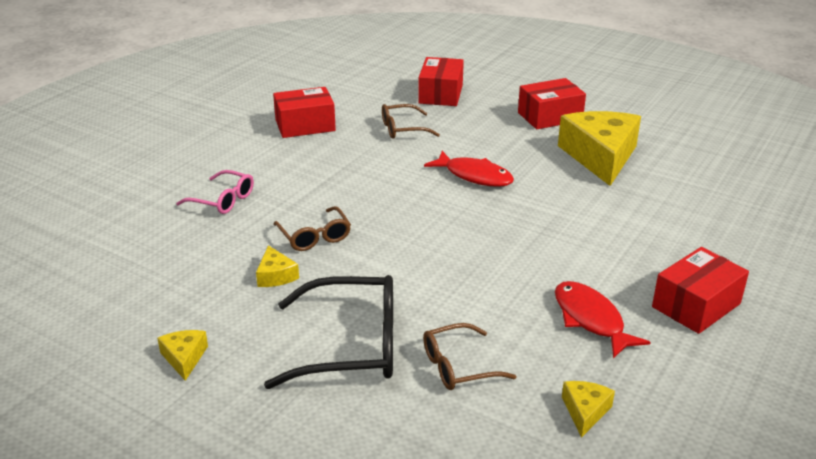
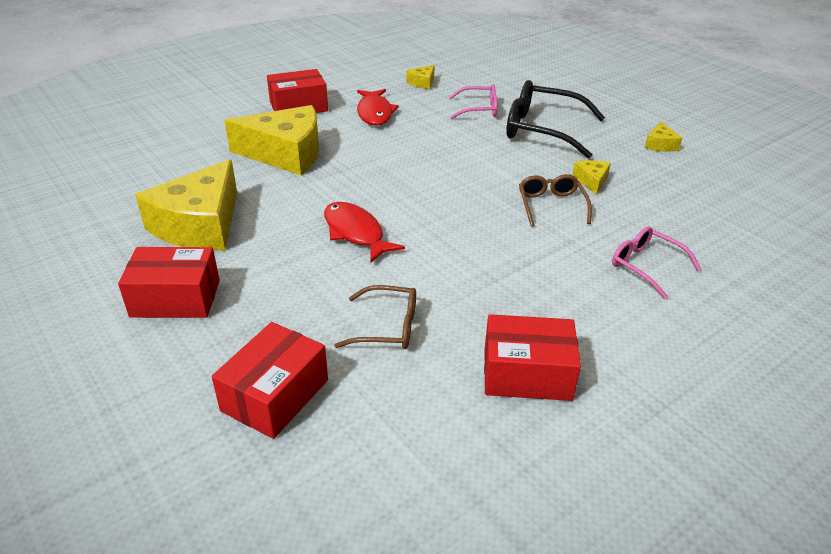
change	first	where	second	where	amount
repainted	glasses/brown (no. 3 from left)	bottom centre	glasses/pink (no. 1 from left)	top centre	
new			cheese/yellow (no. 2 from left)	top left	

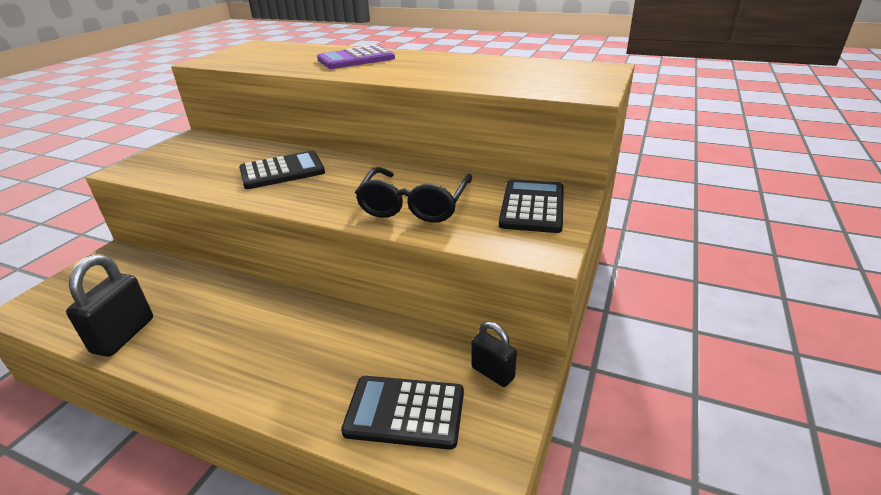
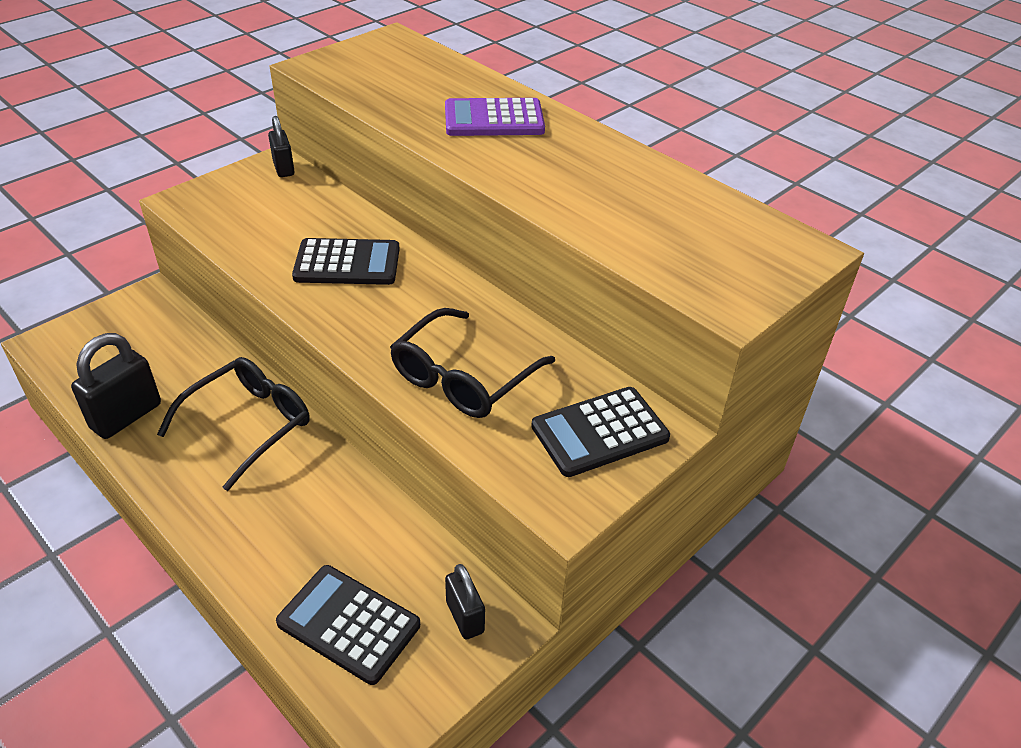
change	first	where	second	where	amount
rotated	calculator/black (no. 3 from left)	centre		centre	150 degrees counterclockwise
new			padlock/black (no. 2 from left)	top left	
new			glasses/black (no. 1 from left)	middle left	

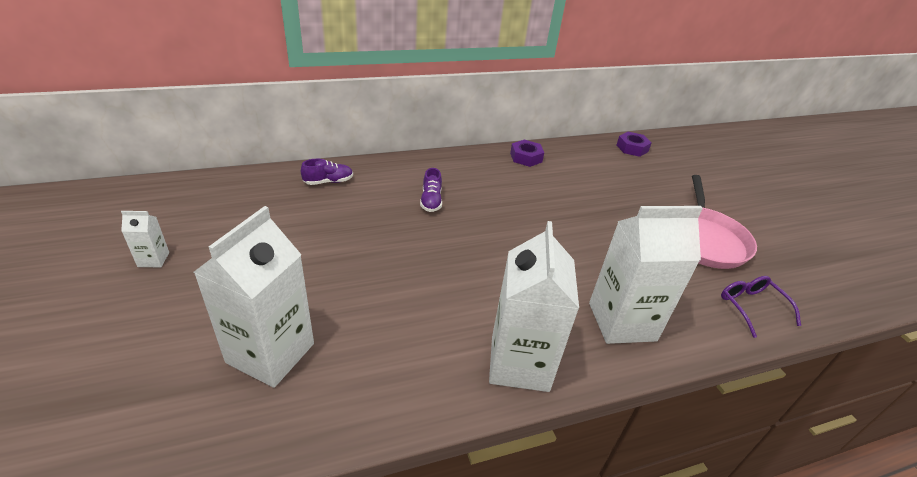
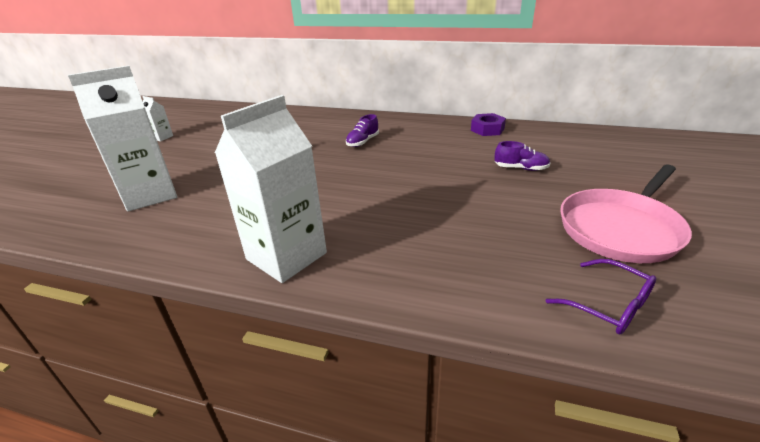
change	first	where	second	where	amount
gone	nut/purple (no. 2 from left)	top right			
shifted	shoe/purple (no. 1 from left in the first image)	centre	shoe/purple (no. 2 from left)	middle right	
gone	carton/white (no. 4 from left)	middle right			
rotated	glasses/purple	middle right		bottom right	120 degrees clockwise

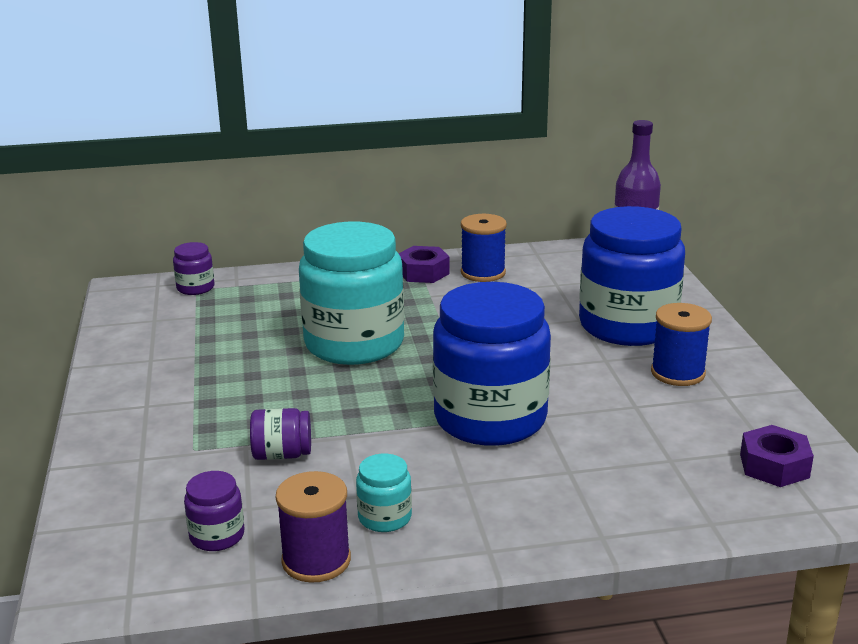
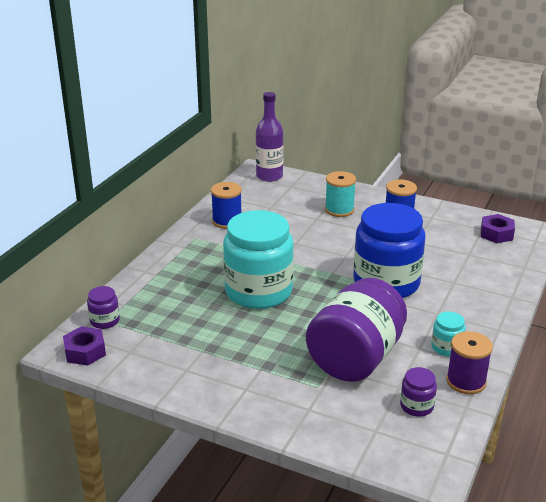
change	first	where	second	where	amount
swapped	jar/blue (no. 2 from left)	middle right	spool/turquoise	centre	
shifted	nut/purple (no. 1 from left)	centre		bottom left	
scaled	jar/purple (no. 3 from left in the first image)	bottom left	jar/purple (no. 2 from left)	centre	x2.40

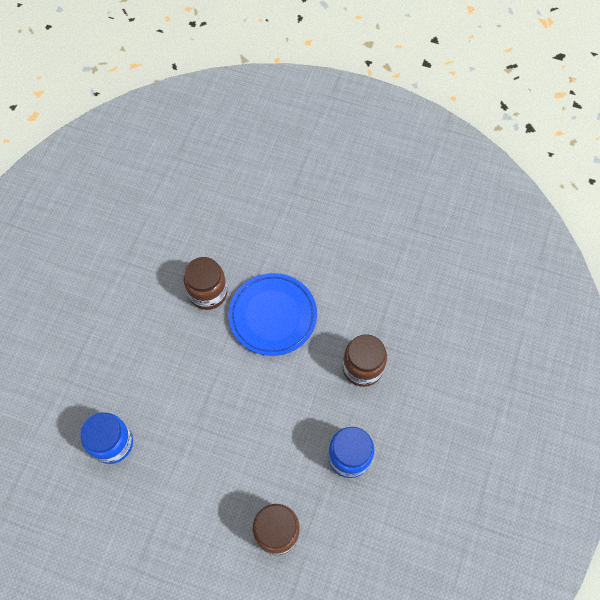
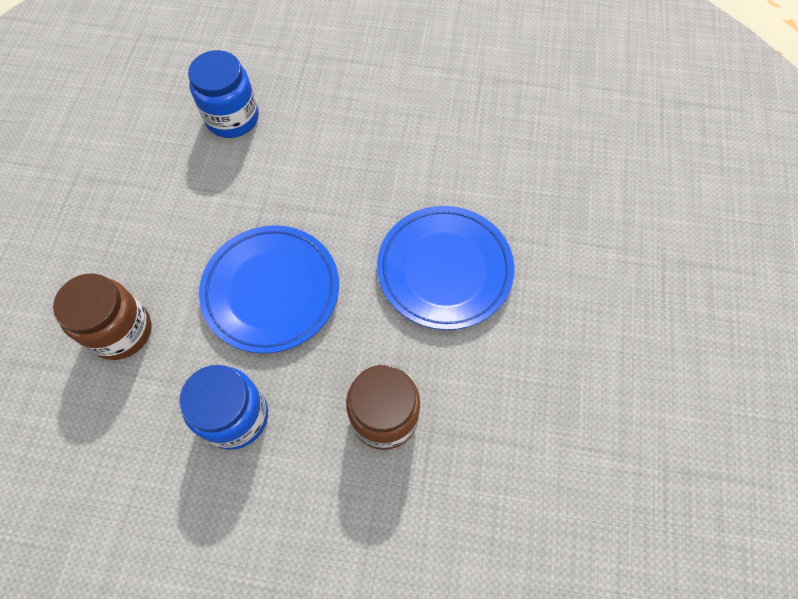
change	first	where	second	where	amount
gone	jar/brown (no. 1 from left)	centre			
new			plate/blue (no. 1 from left)	centre	

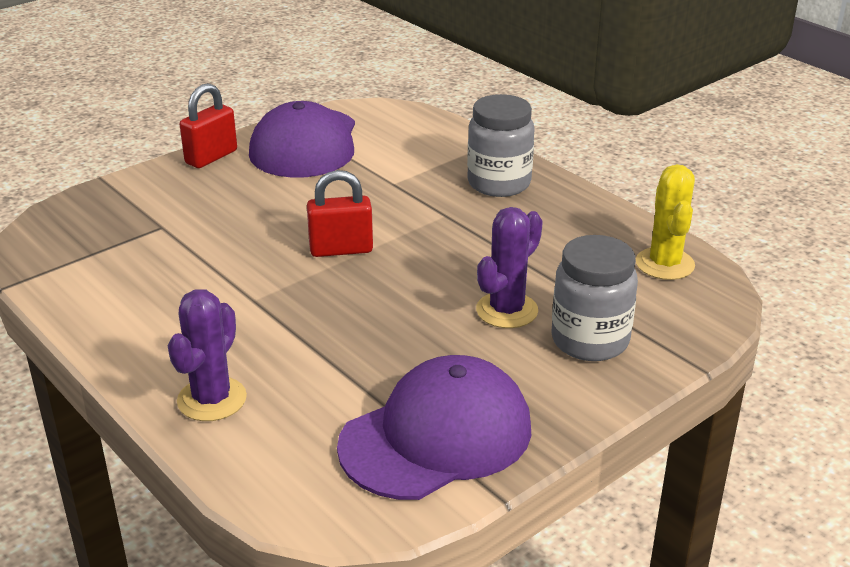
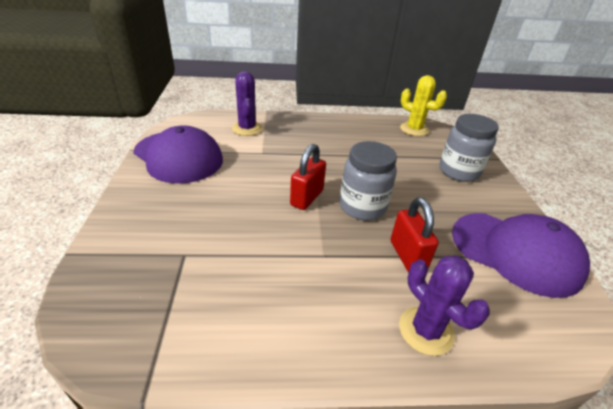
change	first	where	second	where	amount
shifted	padlock/red (no. 1 from left in the first image)	top left	padlock/red (no. 2 from left)	middle right	
shifted	jar/grey (no. 1 from left)	top centre		centre	
shifted	cactus/purple (no. 2 from left in the first image)	centre	cactus/purple (no. 1 from left)	top centre	
rotated	cap/purple (no. 2 from left)	bottom centre		middle right	120 degrees clockwise

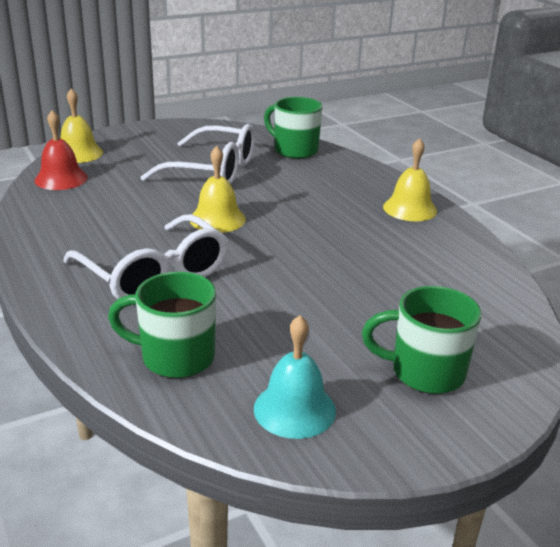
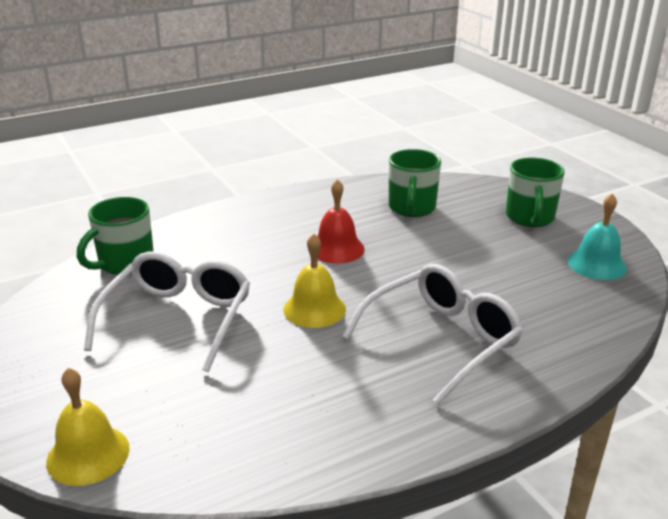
change	first	where	second	where	amount
shifted	bell/red	top left		centre	
gone	bell/yellow (no. 3 from left)	top right			
shifted	mug/green (no. 1 from left in the first image)	middle left	mug/green (no. 2 from left)	centre	

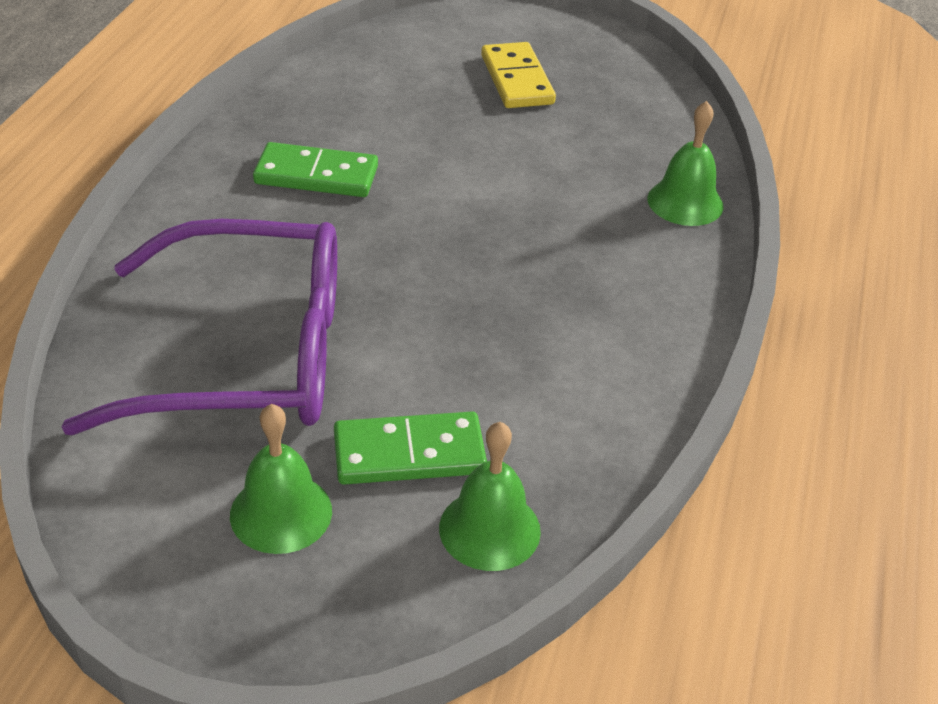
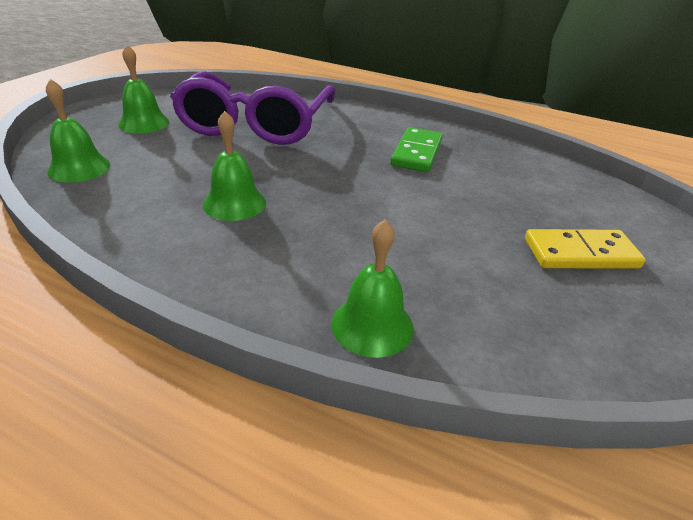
change	first	where	second	where	amount
gone	domino/green (no. 2 from left)	centre			
new			bell/green (no. 3 from left)	top centre	

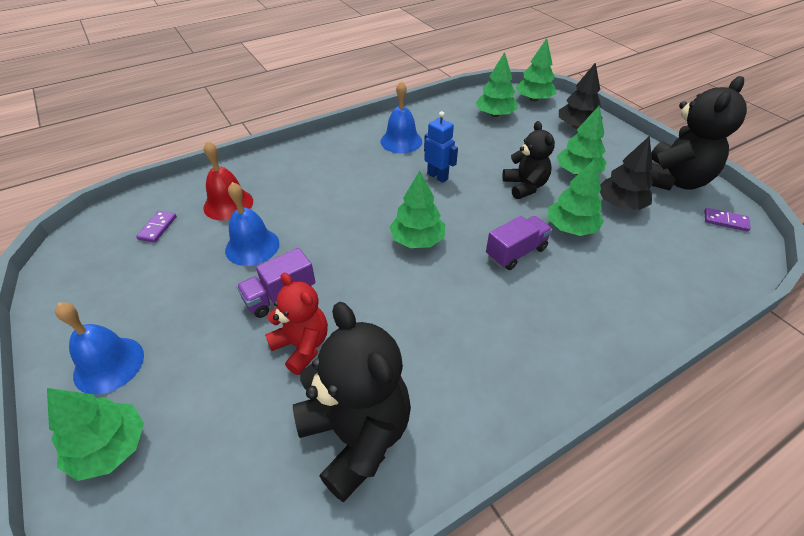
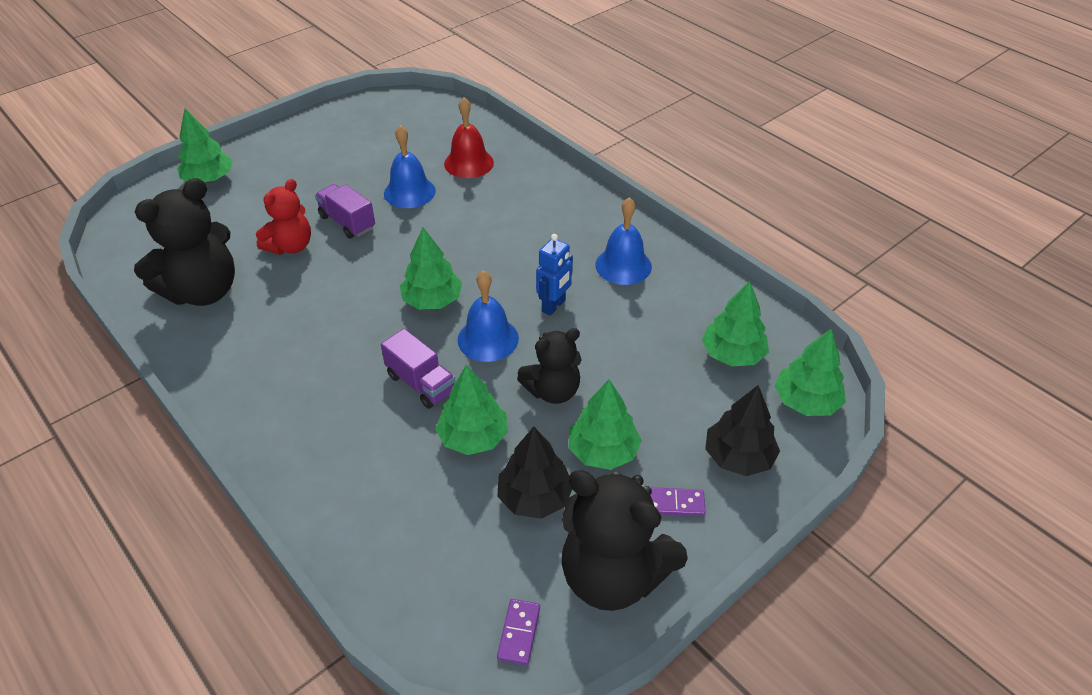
change	first	where	second	where	amount
shifted	domino/purple (no. 1 from left in the first image)	middle left	domino/purple (no. 2 from left)	bottom centre	
shifted	bell/blue (no. 1 from left in the first image)	middle left	bell/blue (no. 2 from left)	centre	

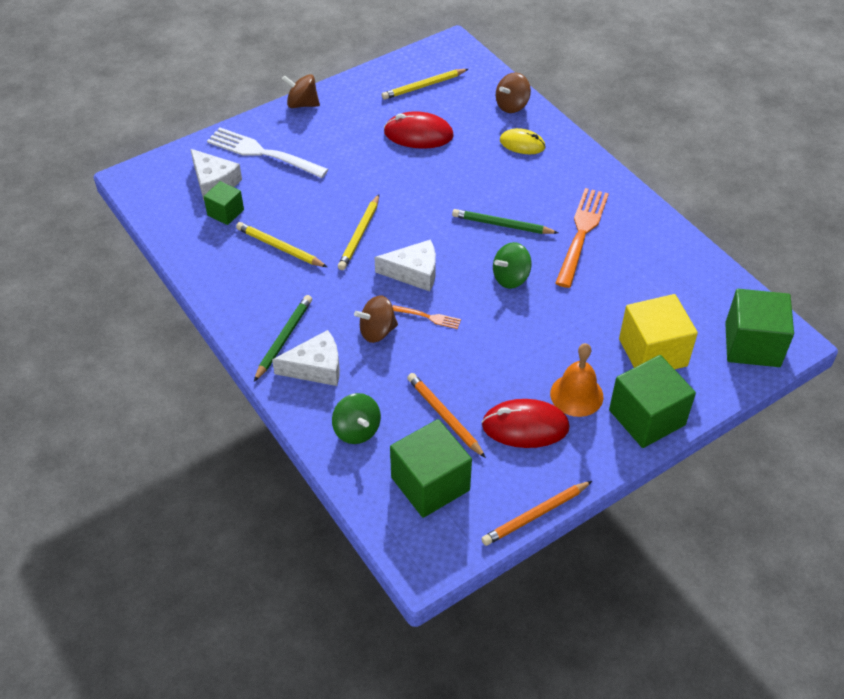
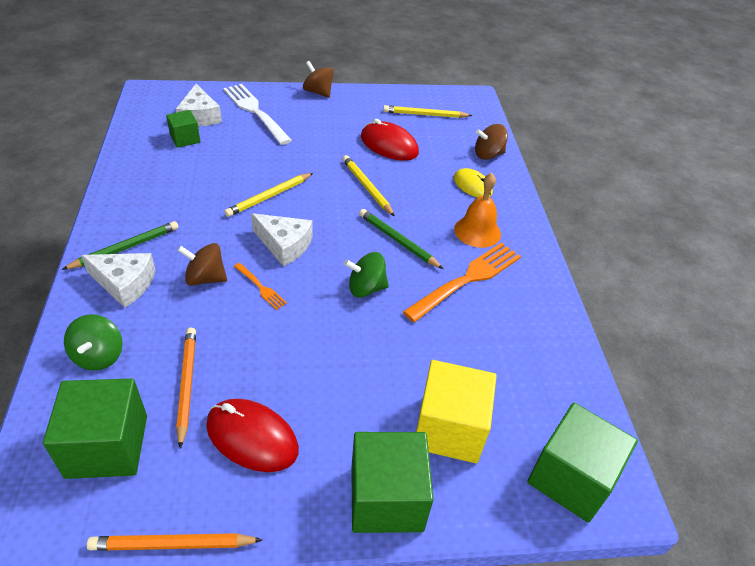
change	first	where	second	where	amount
shifted	pencil/yellow (no. 1 from left in the first image)	middle left	pencil/yellow (no. 2 from left)	top centre	
shifted	bell/orange	middle right		centre	

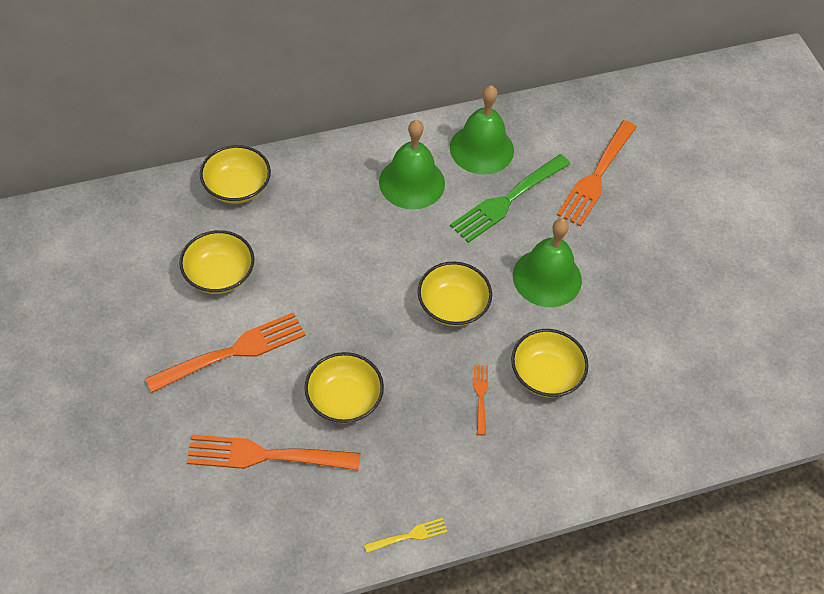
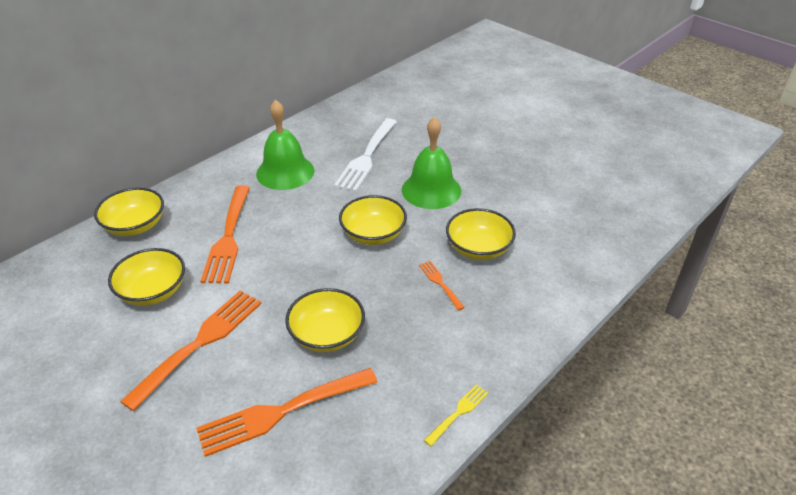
change	first	where	second	where	amount
gone	bell/green (no. 2 from left)	top centre			
shifted	fork/orange (no. 4 from left in the first image)	top right	fork/orange (no. 2 from left)	middle left	
repainted	fork/green	centre	fork/white	top centre	

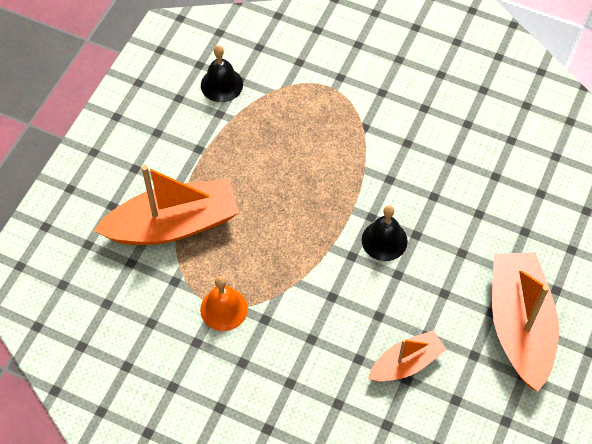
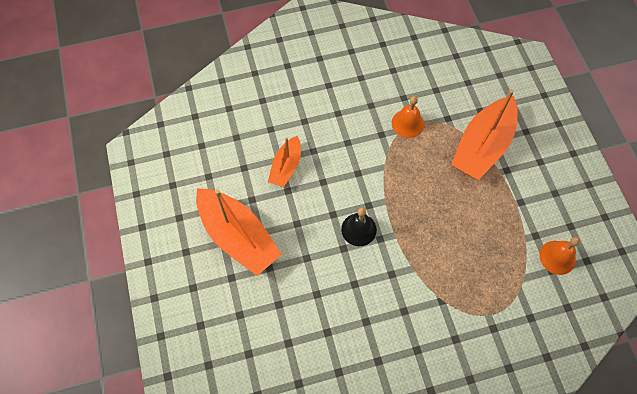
change	first	where	second	where	amount
repainted	bell/black (no. 1 from left)	top centre	bell/orange (no. 2 from left)	middle right	

